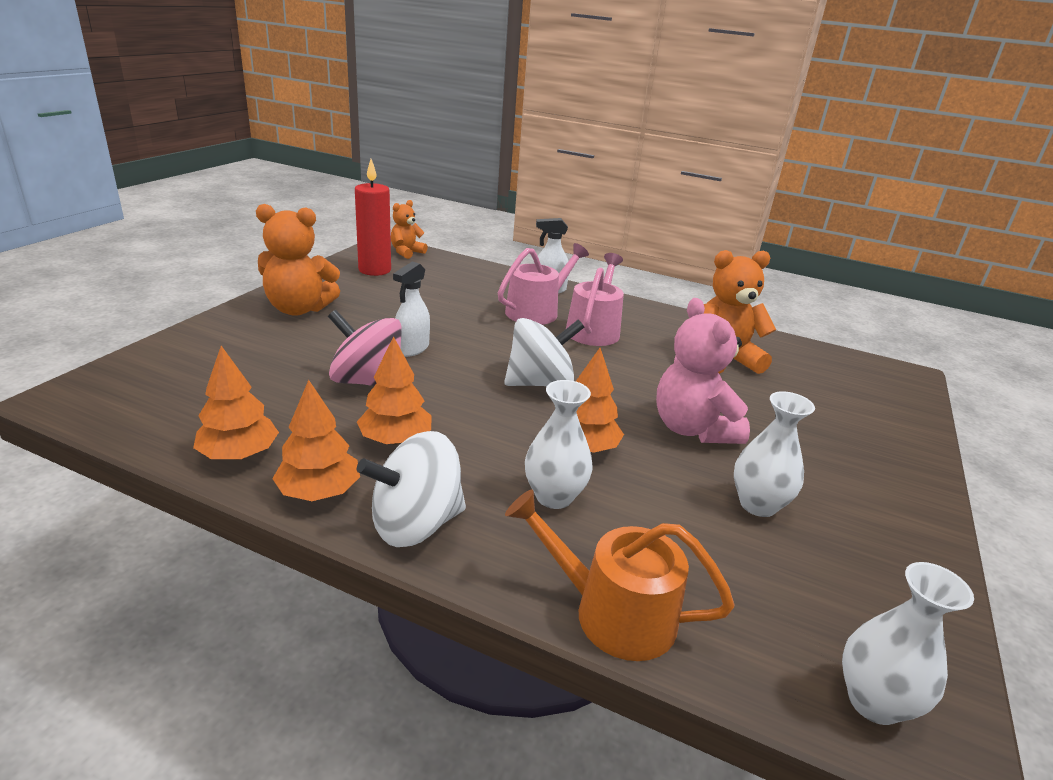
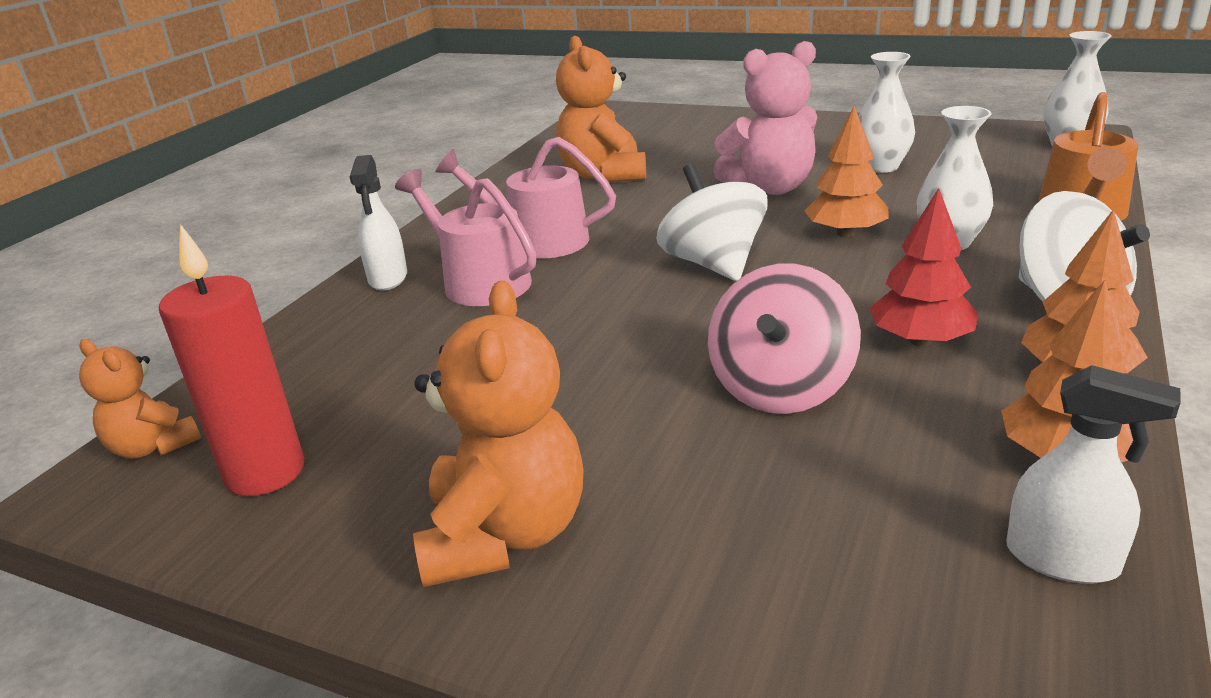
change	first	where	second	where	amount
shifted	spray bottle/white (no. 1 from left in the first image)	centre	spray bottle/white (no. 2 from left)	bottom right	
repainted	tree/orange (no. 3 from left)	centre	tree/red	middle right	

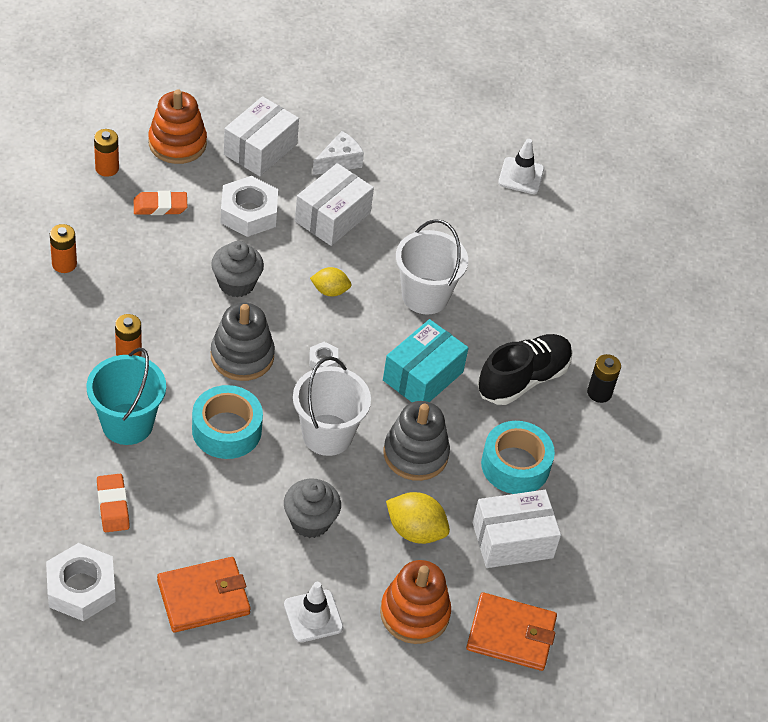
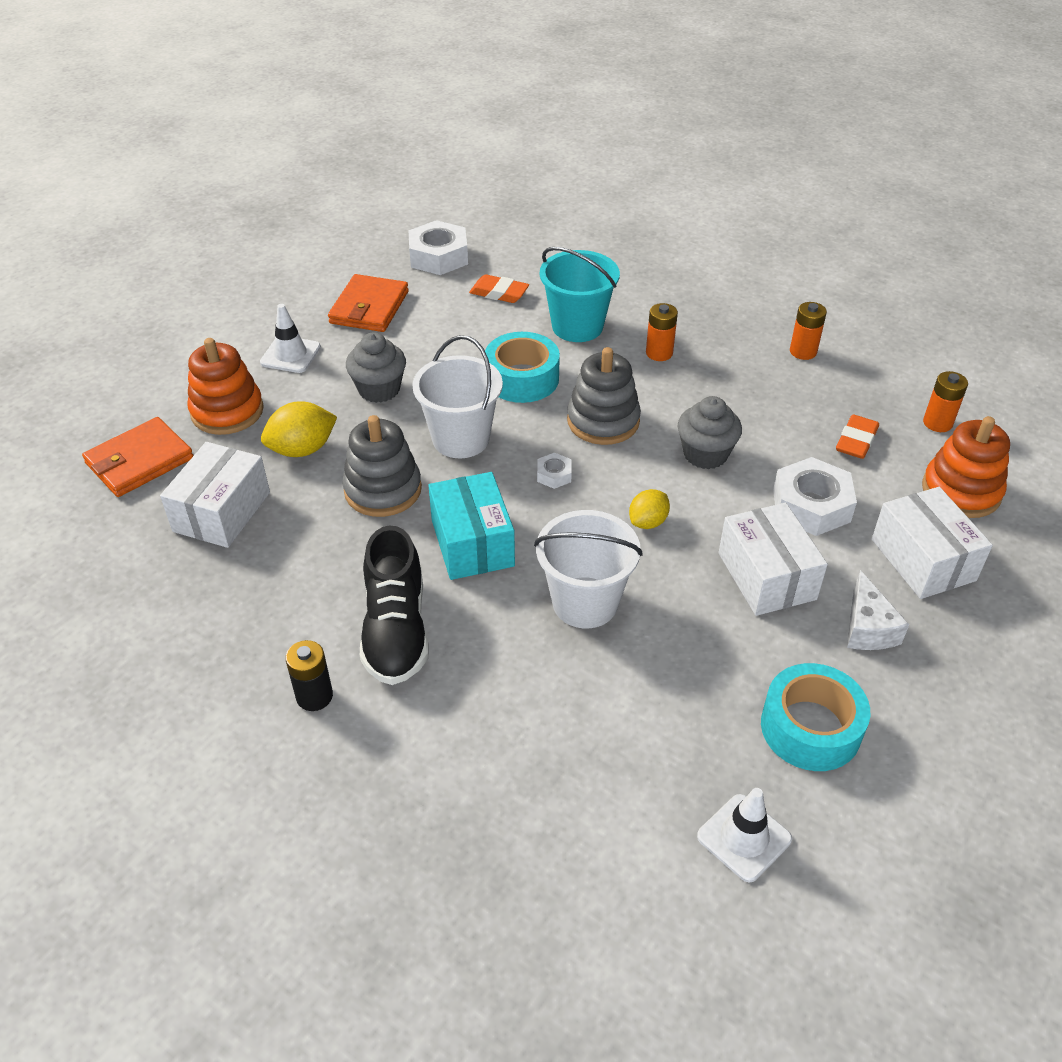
change	first	where	second	where	amount
shifted	tape/turquoise (no. 2 from left)	middle right		bottom right	

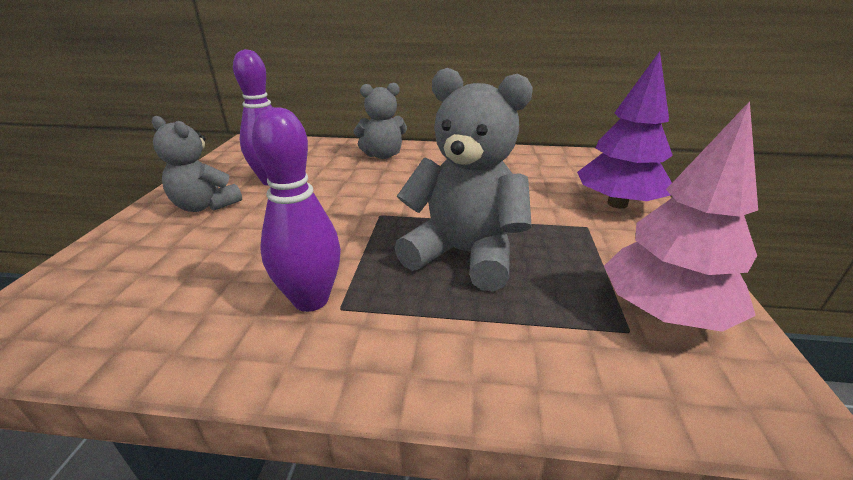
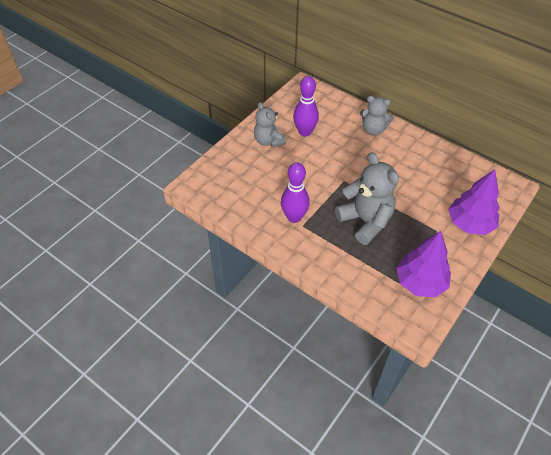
change	first	where	second	where	amount
repainted	tree/pink	middle right	tree/purple (no. 1 from left)	middle right	

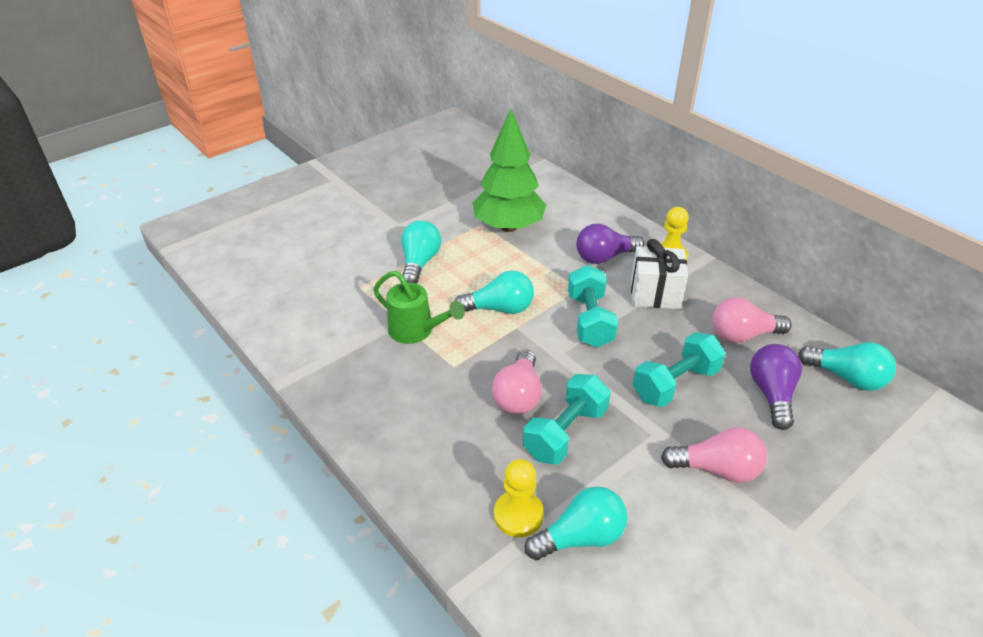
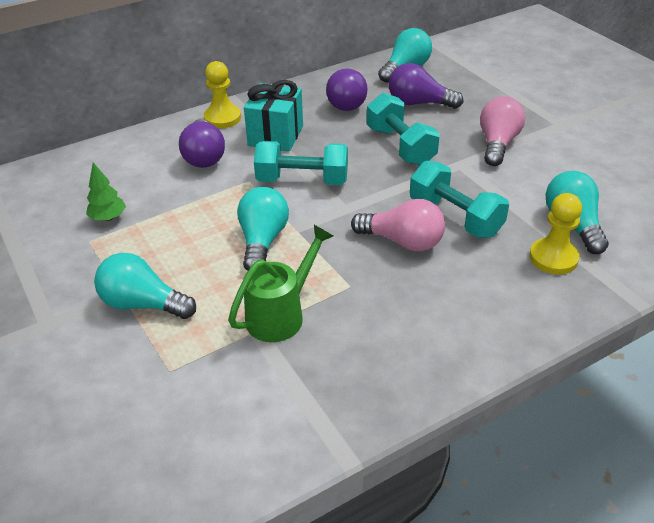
change	first	where	second	where	amount
scaled	tree/green	top centre		middle left	x0.41
repainted	gift/white	middle right	gift/turquoise	top centre	
repainted	light bulb/pink (no. 3 from left)	middle right	light bulb/purple (no. 2 from left)	top centre	

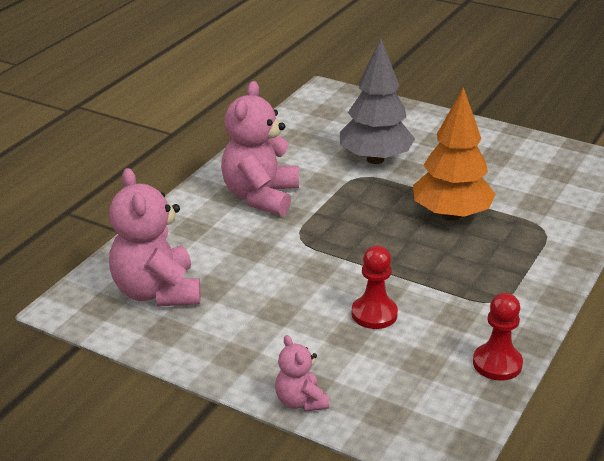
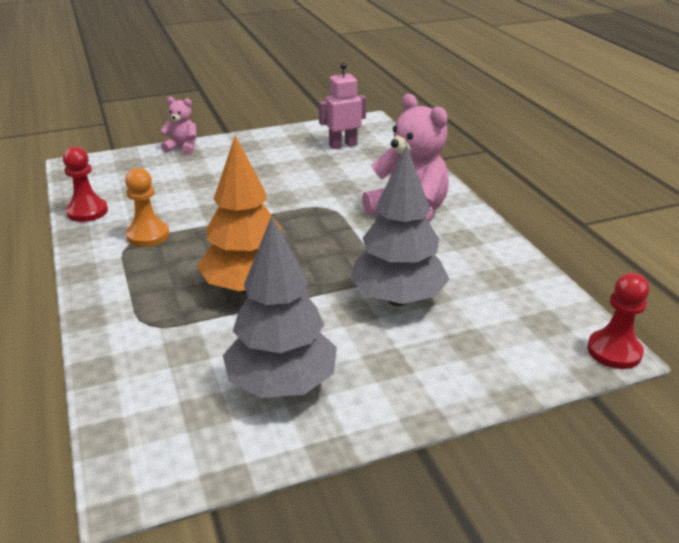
change	first	where	second	where	amount
swapped	teddy bear/pink (no. 1 from left)	middle left	robot/pink	top centre	
shifted	pawn/red (no. 1 from left in the first image)	centre	pawn/red (no. 2 from left)	middle right	
new			pawn/orange	middle left	
new			tree/grey (no. 1 from left)	centre	

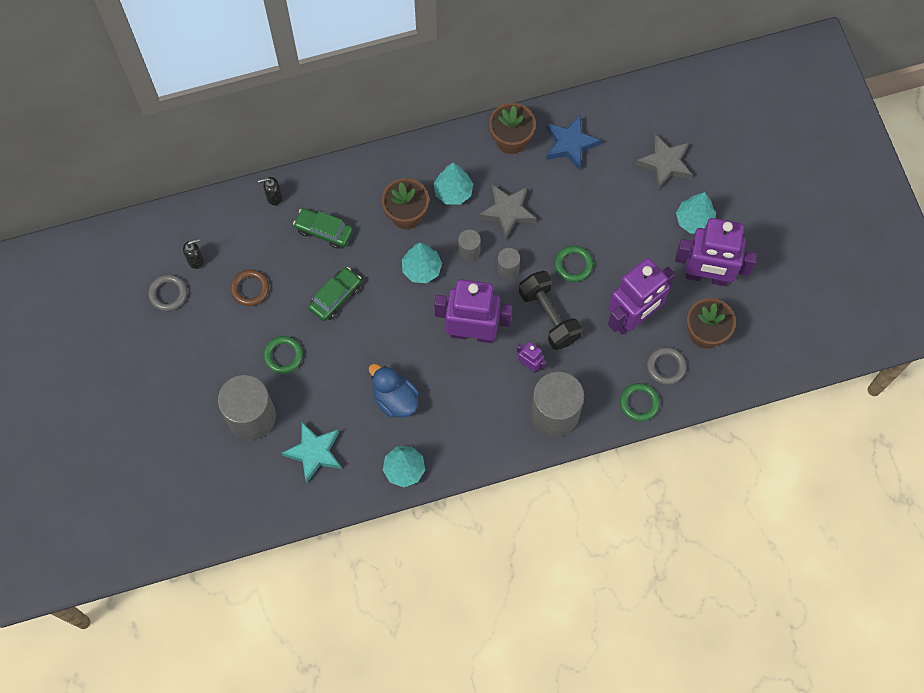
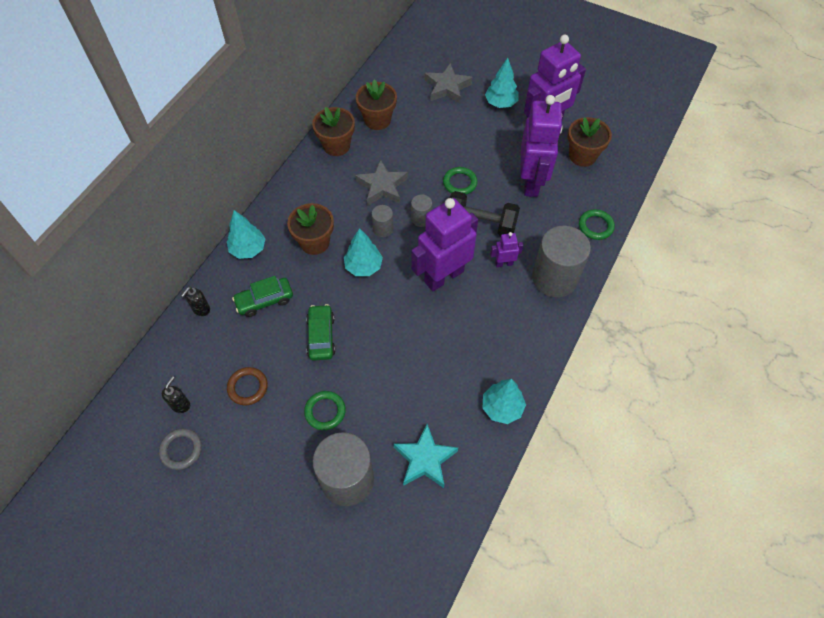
change	first	where	second	where	amount
swapped	star/blue	top centre	flower pot/brown (no. 3 from left)	top centre	
shifted	tree/turquoise (no. 3 from left in the first image)	top centre	tree/turquoise (no. 1 from left)	middle left	
gone	ring/grey (no. 2 from left)	middle right			
gone	duck/blue	centre			

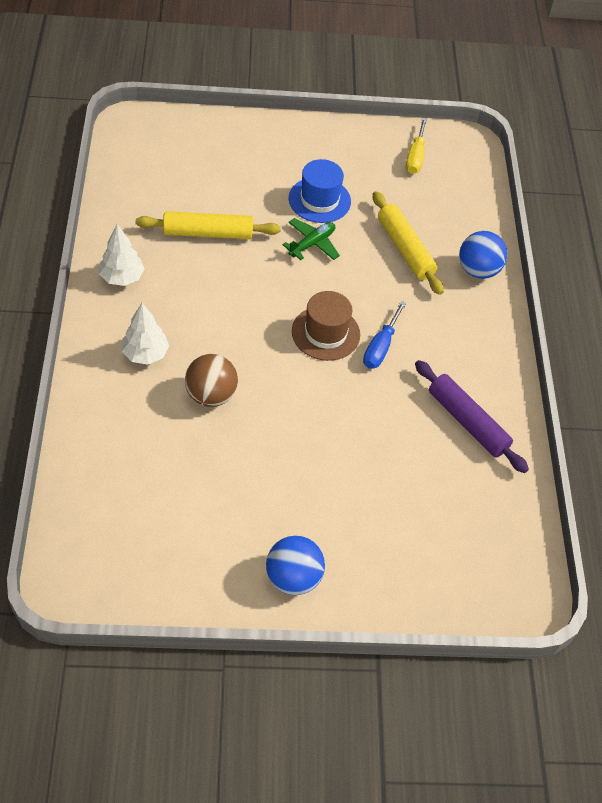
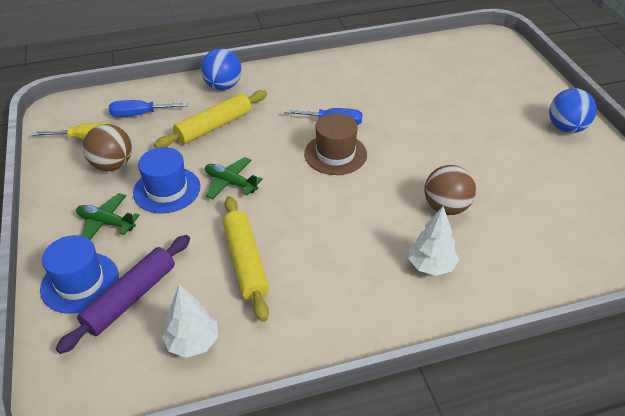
change	first	where	second	where	amount
shifted	tree/white (no. 1 from left)	top left		bottom left	
shifted	rolling pin/purple	middle right		bottom left	
new			screwdriver/blue (no. 1 from left)	top left	
new			ball/brown (no. 1 from left)	middle left	
new			plane/green (no. 1 from left)	middle left	
new			hat/blue (no. 1 from left)	middle left	

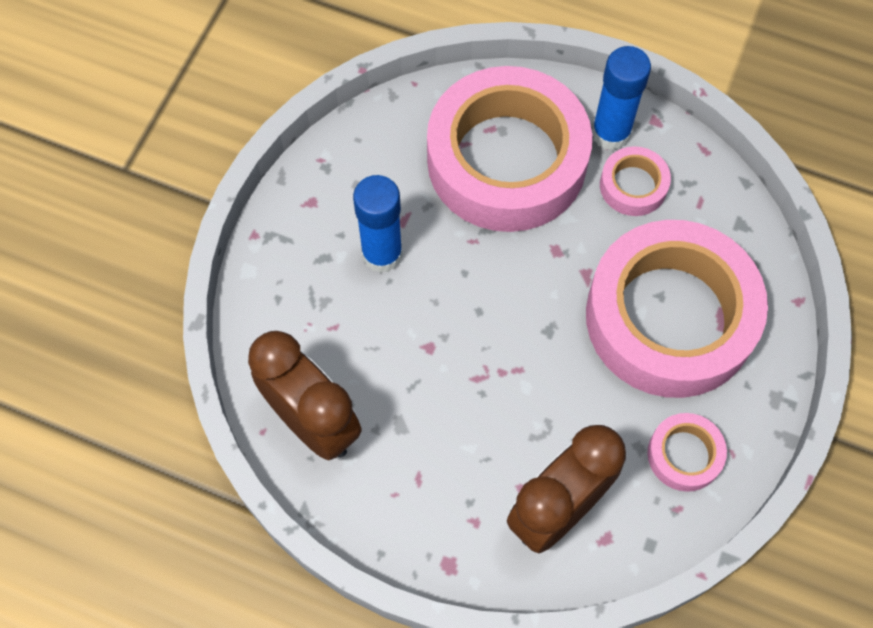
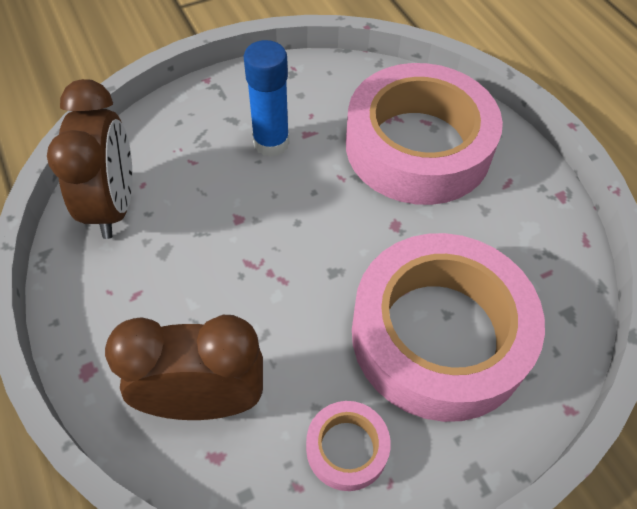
change	first	where	second	where	amount
gone	glue stick/blue (no. 2 from left)	top right			
gone	tape/pink (no. 2 from left)	top right			

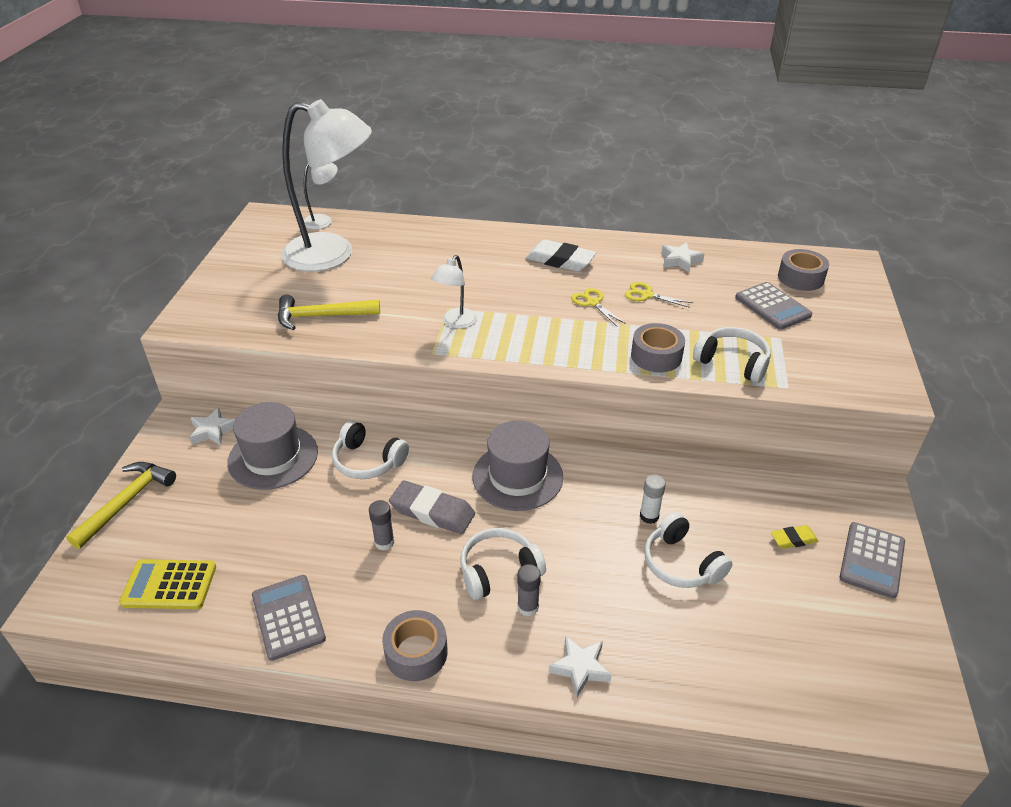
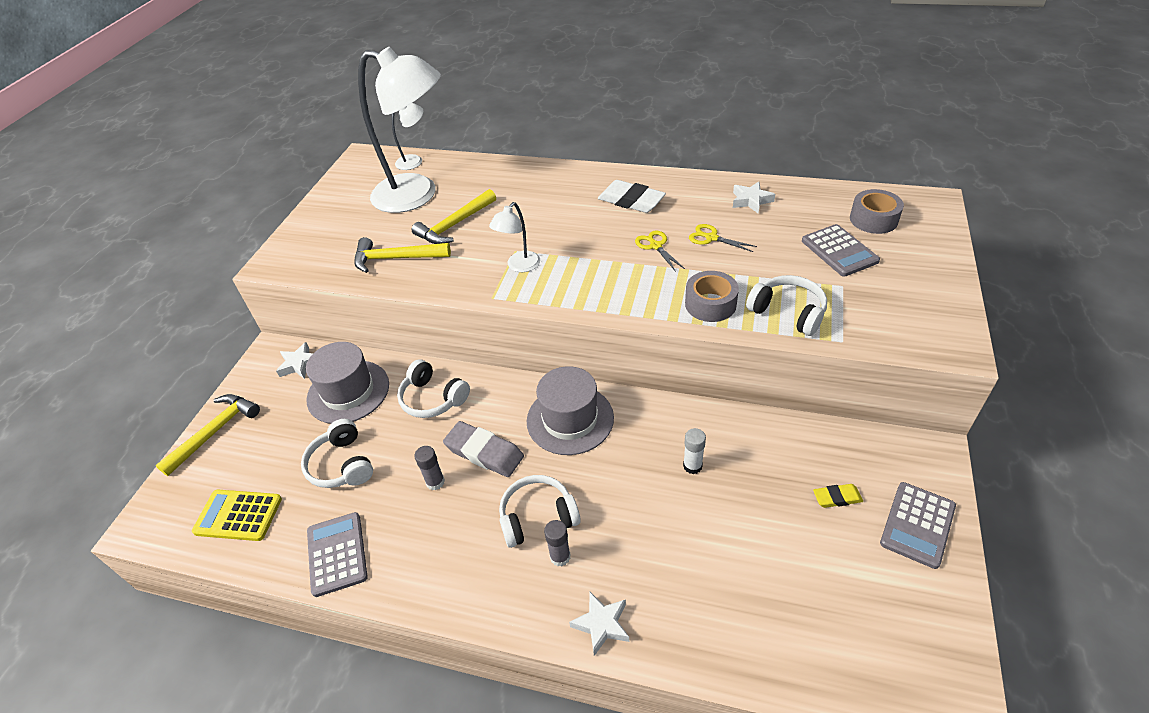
change	first	where	second	where	amount
shifted	headphones/white (no. 3 from left in the first image)	bottom right	headphones/white (no. 1 from left)	middle left	
gone	tape/grey (no. 1 from left)	bottom centre			
new			hammer/yellow (no. 3 from left)	top centre	

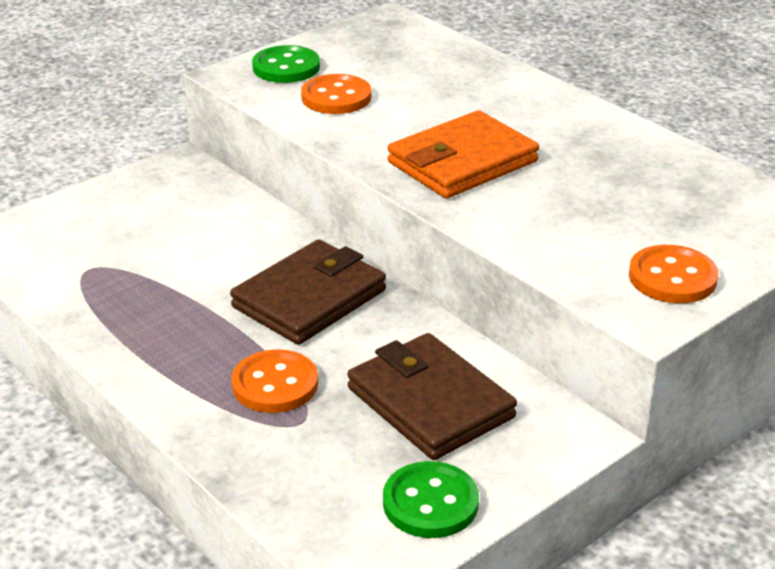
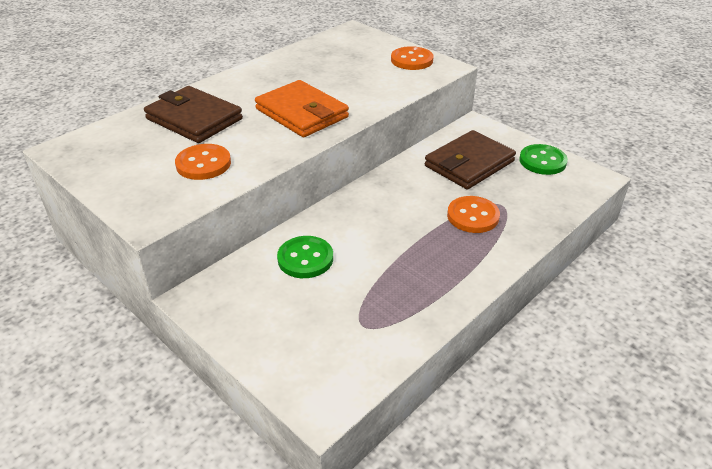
change	first	where	second	where	amount
shifted	button/green (no. 1 from left)	top centre		centre	
shifted	wallet/brown (no. 1 from left)	centre		top left	

